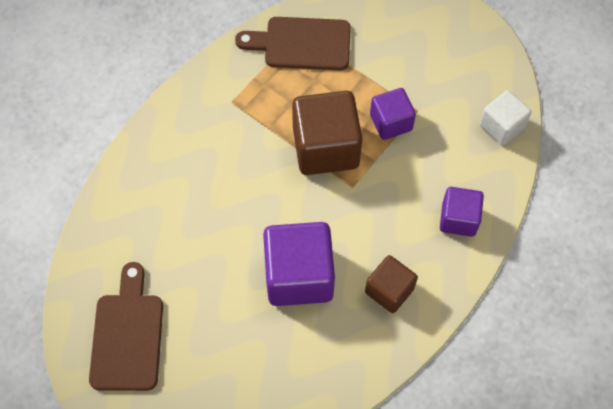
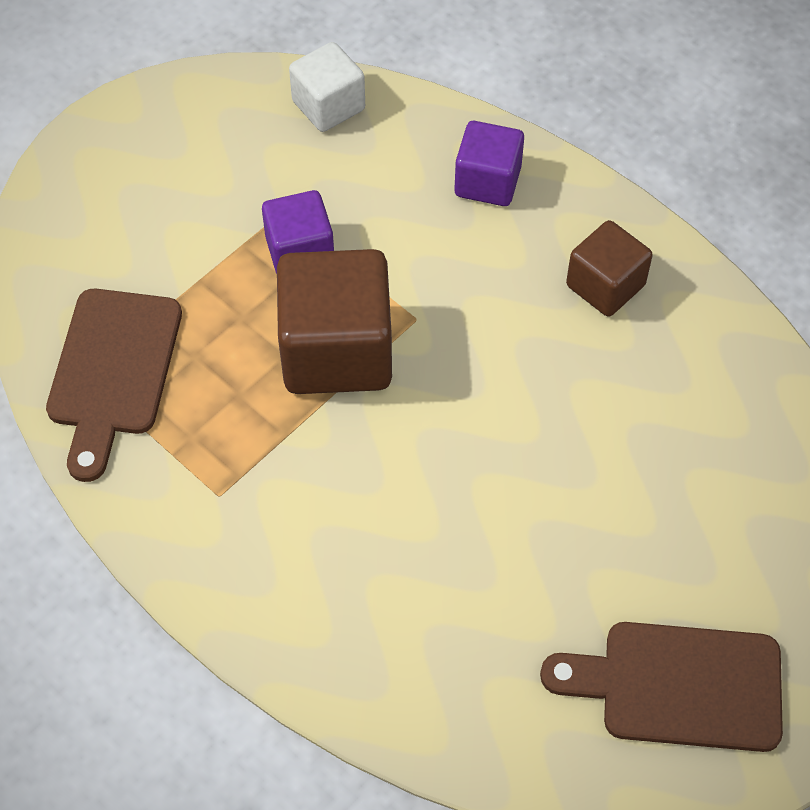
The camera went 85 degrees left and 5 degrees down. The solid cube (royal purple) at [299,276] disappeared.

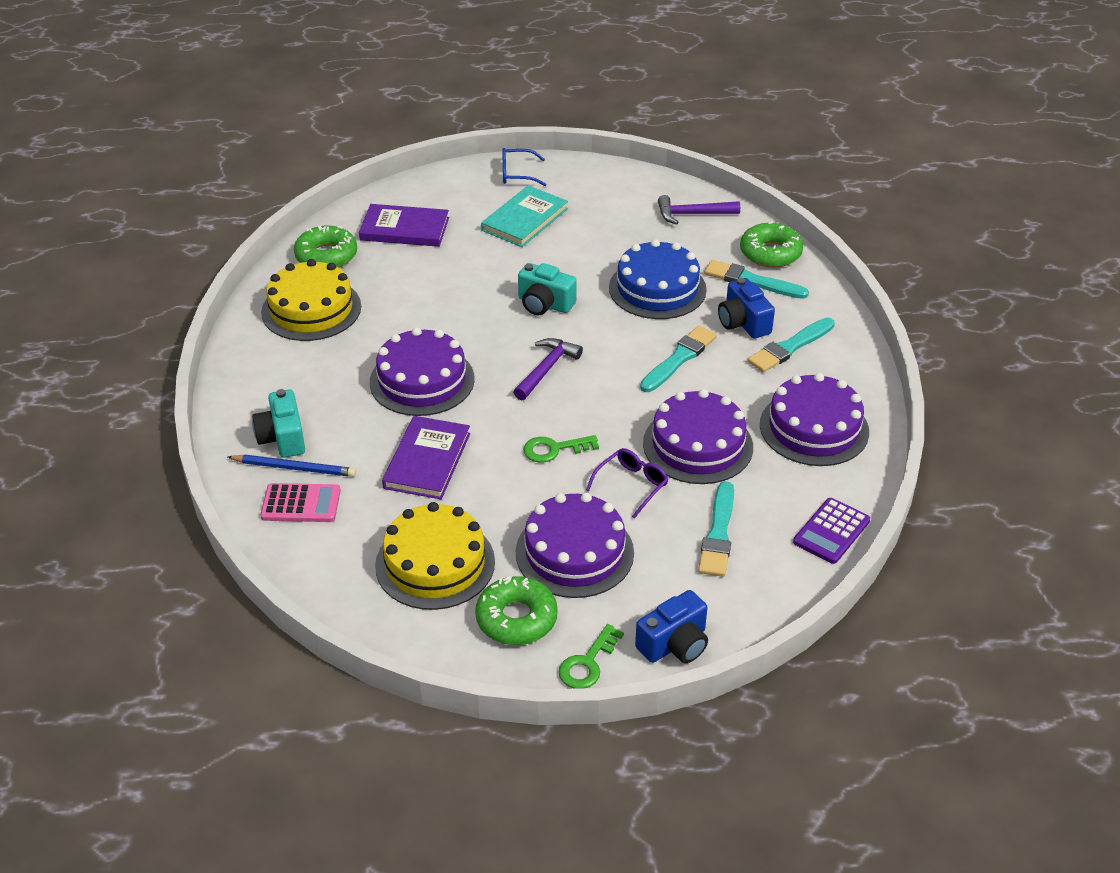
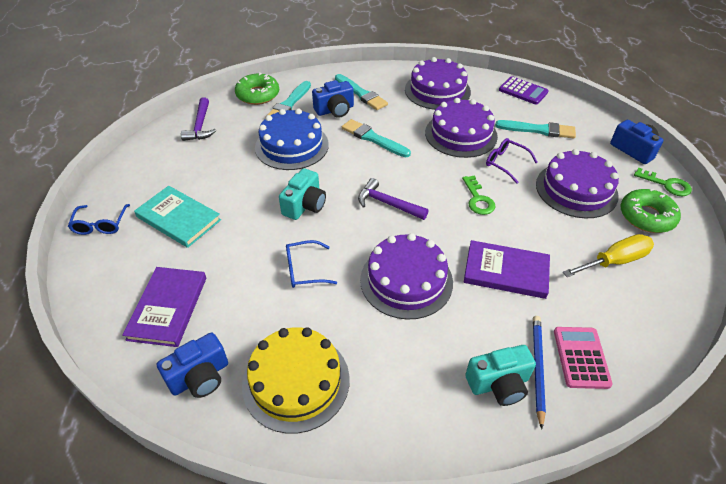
The camera went 90 degrees left and 5 degrees up. The donut (leaf-green) at [326,256] was replaced by the camera (cobalt) at [200,377]. The eyeglasses (cobalt) at [304,270] appeared. The gateau (golden) at [435,563] was replaced by the hand screwdriver (golden) at [614,261].

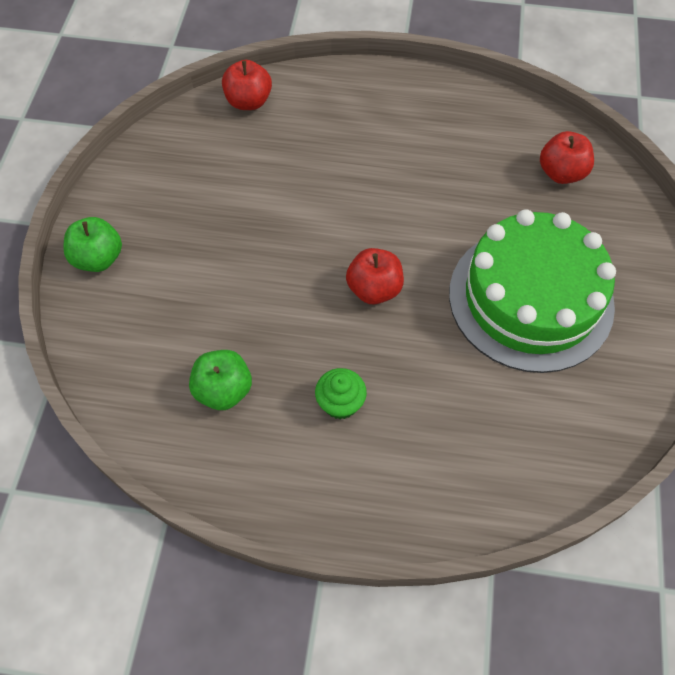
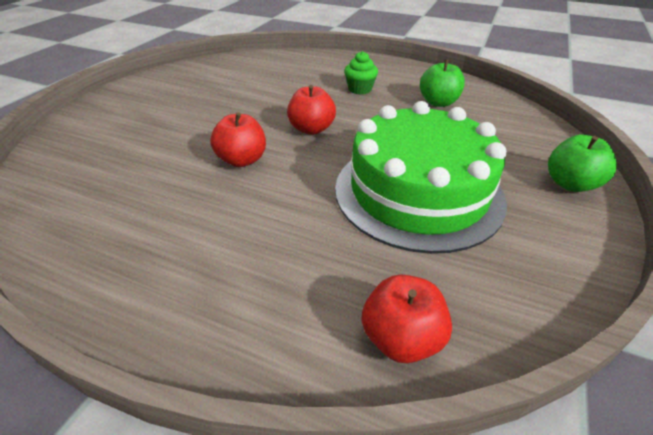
The camera went 165 degrees left and 20 degrees down. The apple (red) moved from [561,173] to [242,160]. The gateau (leaf-green) moved from [530,298] to [418,192].

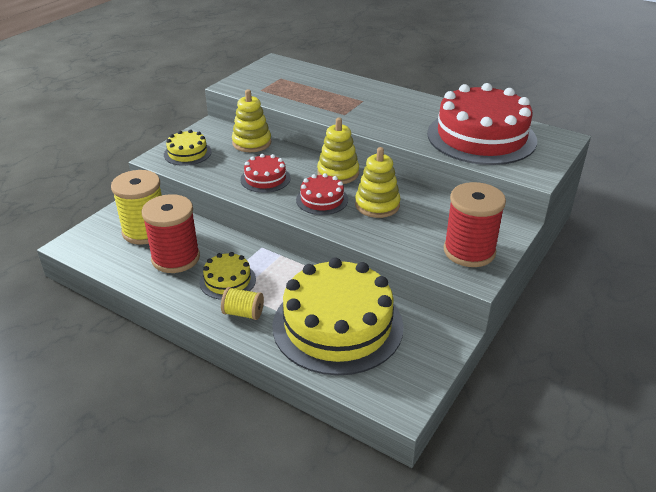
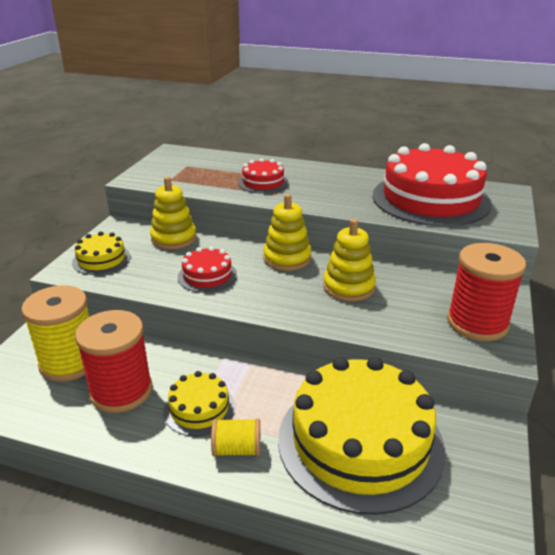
The camera went 15 degrees left and 5 degrees down. The gateau (red) moved from [322,200] to [263,182].

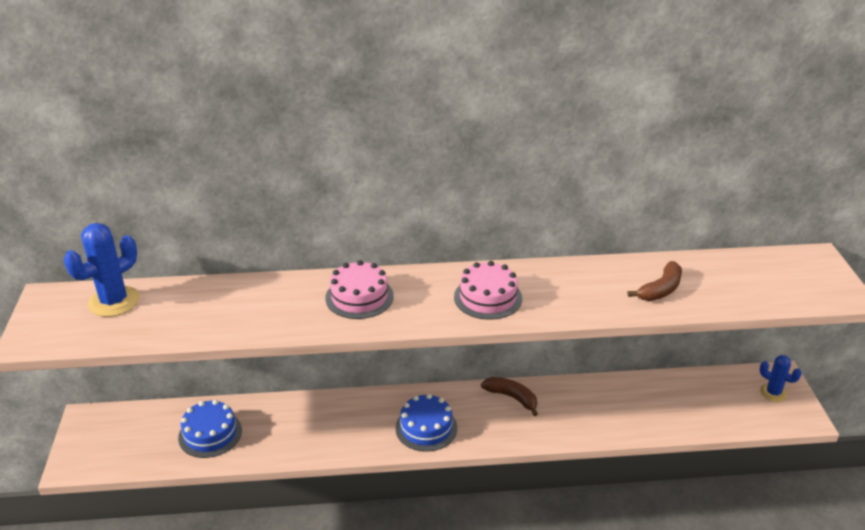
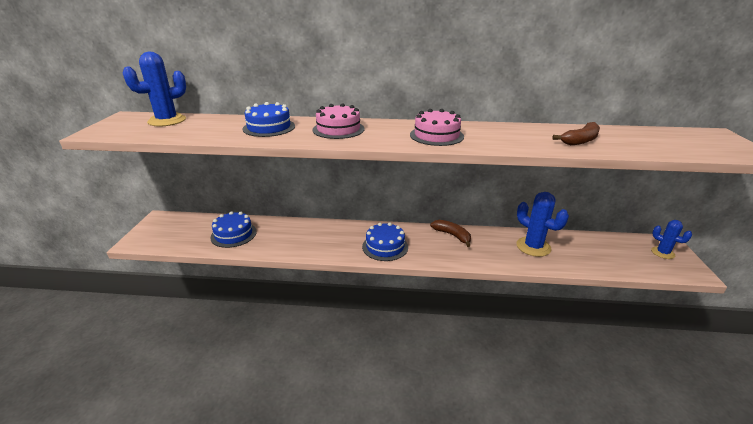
The camera went 10 degrees right and 5 degrees down. The gateau (cobalt) at [269,127] appeared. The cactus (cobalt) at [533,247] appeared.

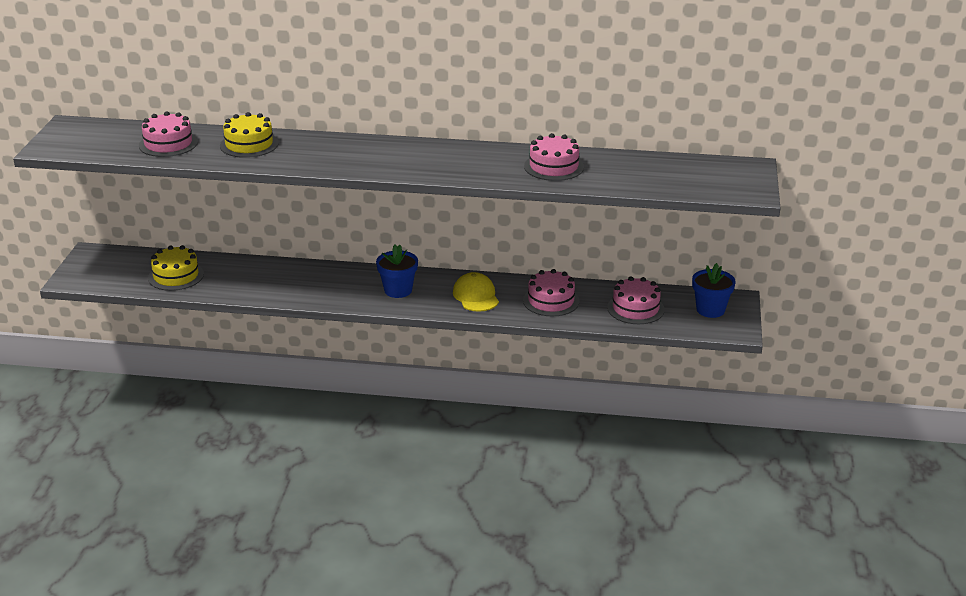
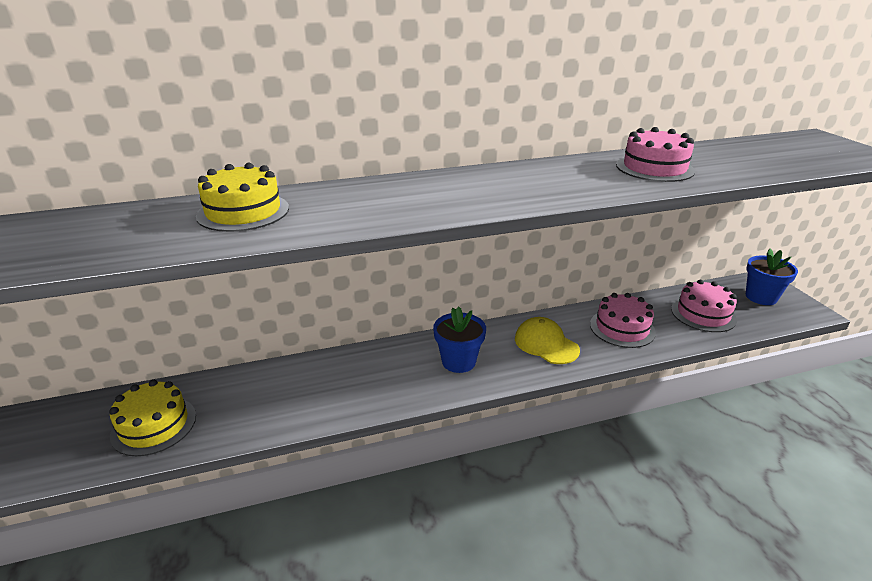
The camera went 25 degrees left and 0 degrees up. The gateau (rose-pink) at [168,144] disappeared.

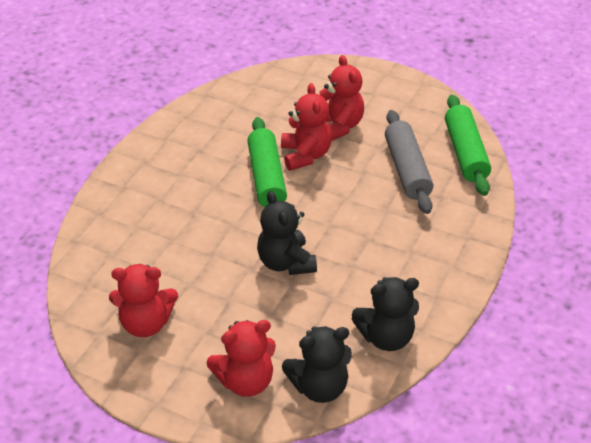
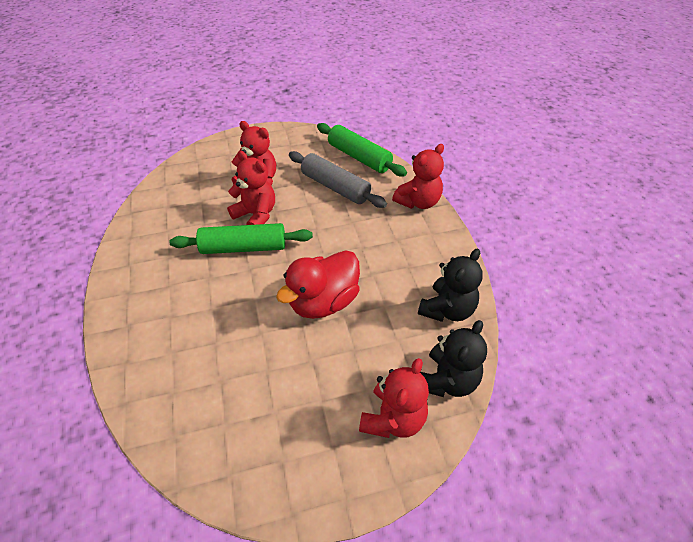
The camera went 40 degrees left and 5 degrees up. The pastry roller (leaf-green) at [266,178] turned 45 degrees counterclockwise. The stuffed bear (ebony) at [286,262] was replaced by the toy duck (red) at [324,302]. The stuffed bear (red) moved from [146,323] to [418,202].

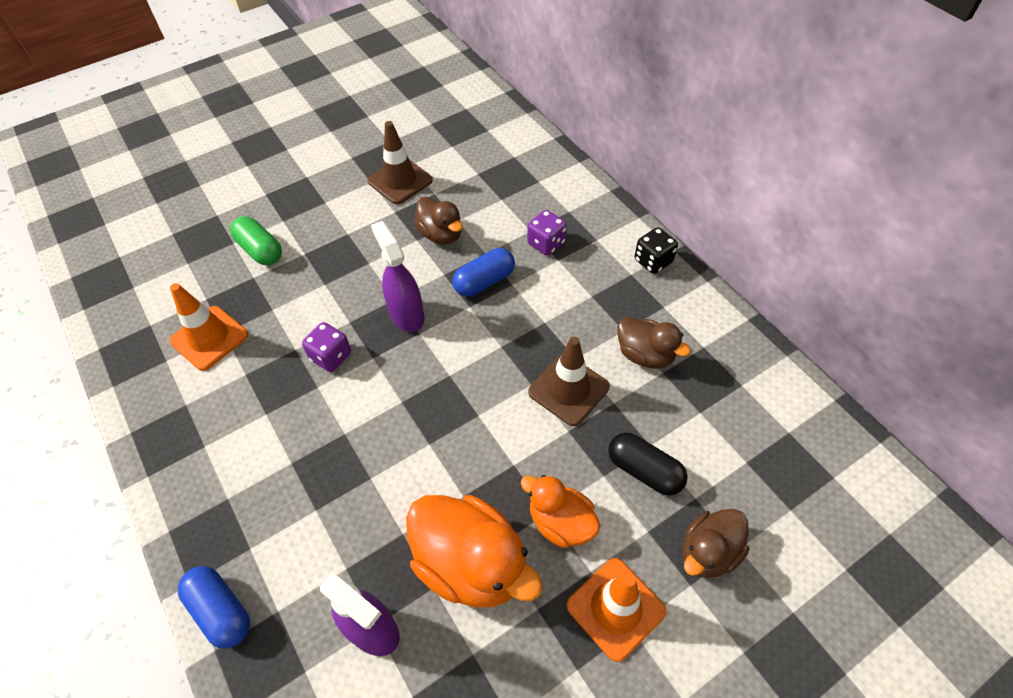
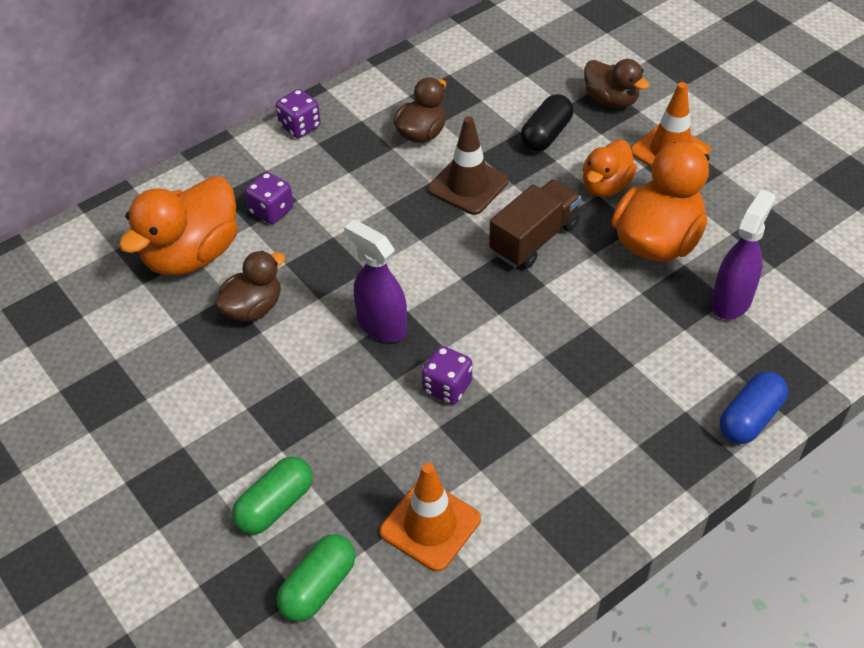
The camera went 95 degrees left and 5 degrees down. The toy duck (orange-coloured) at [192,254] appeared. The game die (ebony) at [653,261] became the game die (royal purple) at [300,126]. The capsule (leaf-green) at [318,587] appeared. The sprayer (royal purple) at [406,314] turned 75 degrees clockwise. The truck (russet) at [534,239] appeared. The road cone (russet) at [400,181] disappeared. The capsule (cobalt) at [484,281] disappeared.

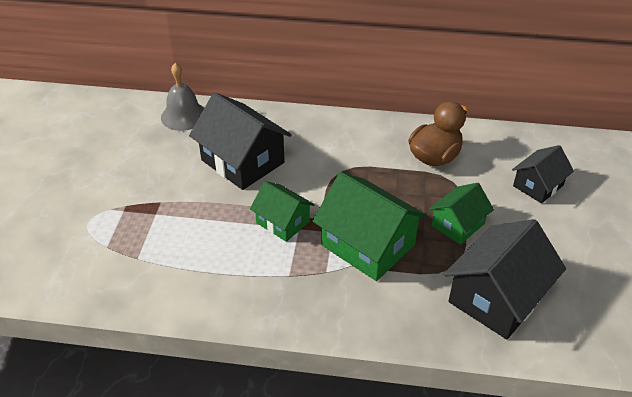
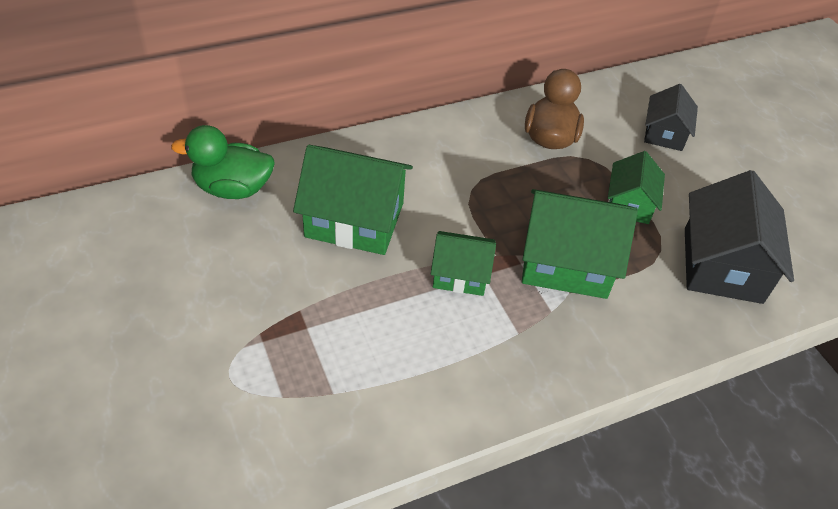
The camera went 35 degrees left and 5 degrees up. The hand bell (ash-grey) at [184,116] was replaced by the toy duck (leaf-green) at [233,188]. The house (ebony) at [243,161] became the house (leaf-green) at [354,219].

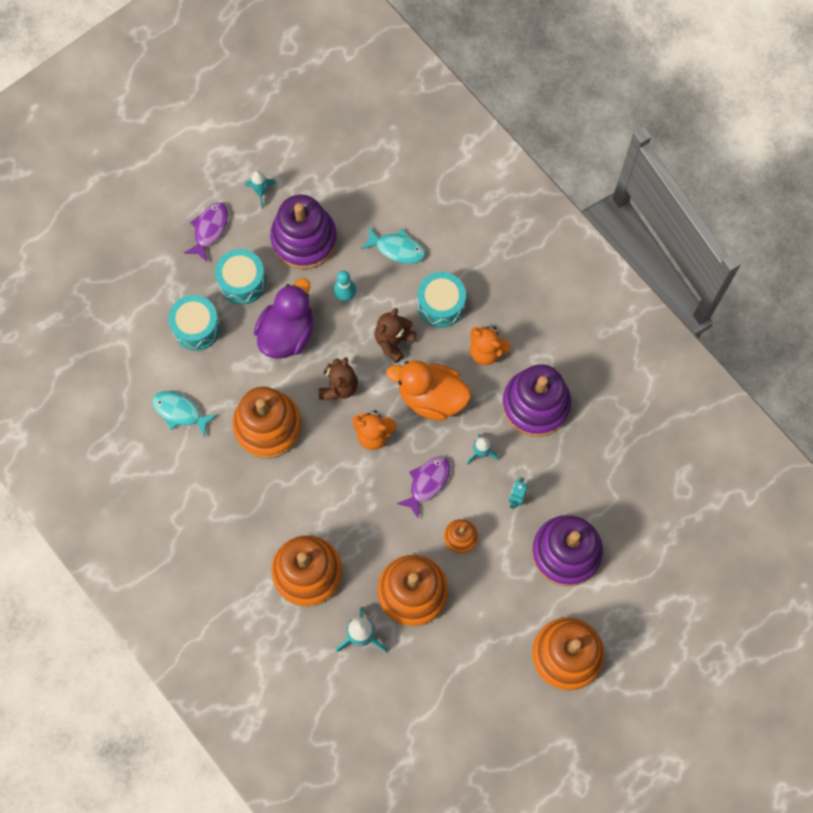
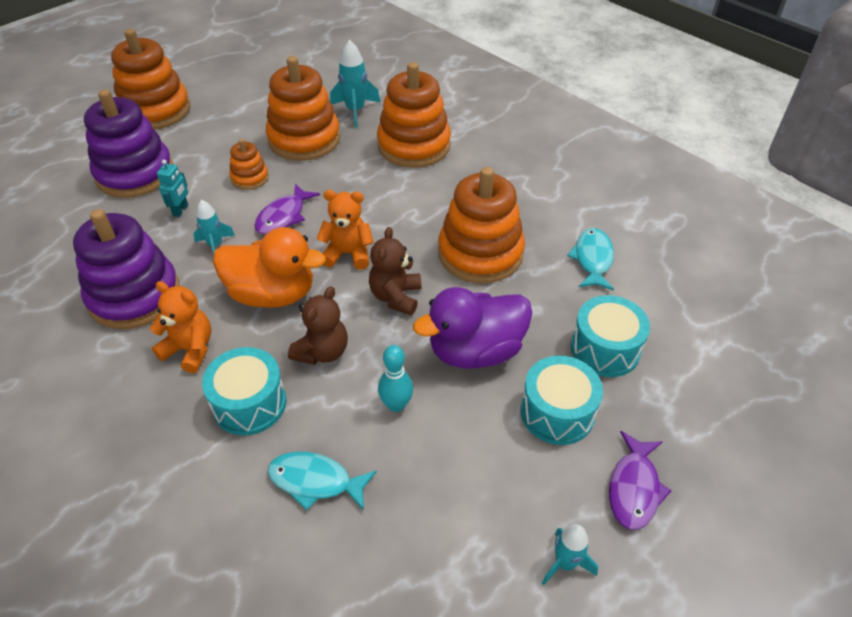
The camera went 175 degrees right and 25 degrees down. The toy duck (royal purple) at [287,333] turned 45 degrees clockwise. The fish figure (turquoise) at [180,412] turned 105 degrees counterclockwise. The ring stacker (royal purple) at [304,239] disappeared.

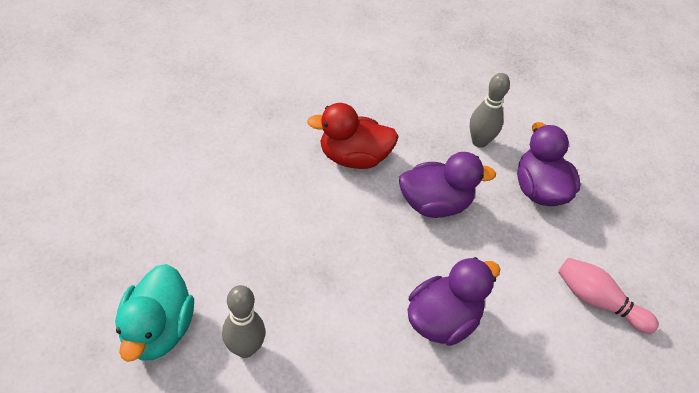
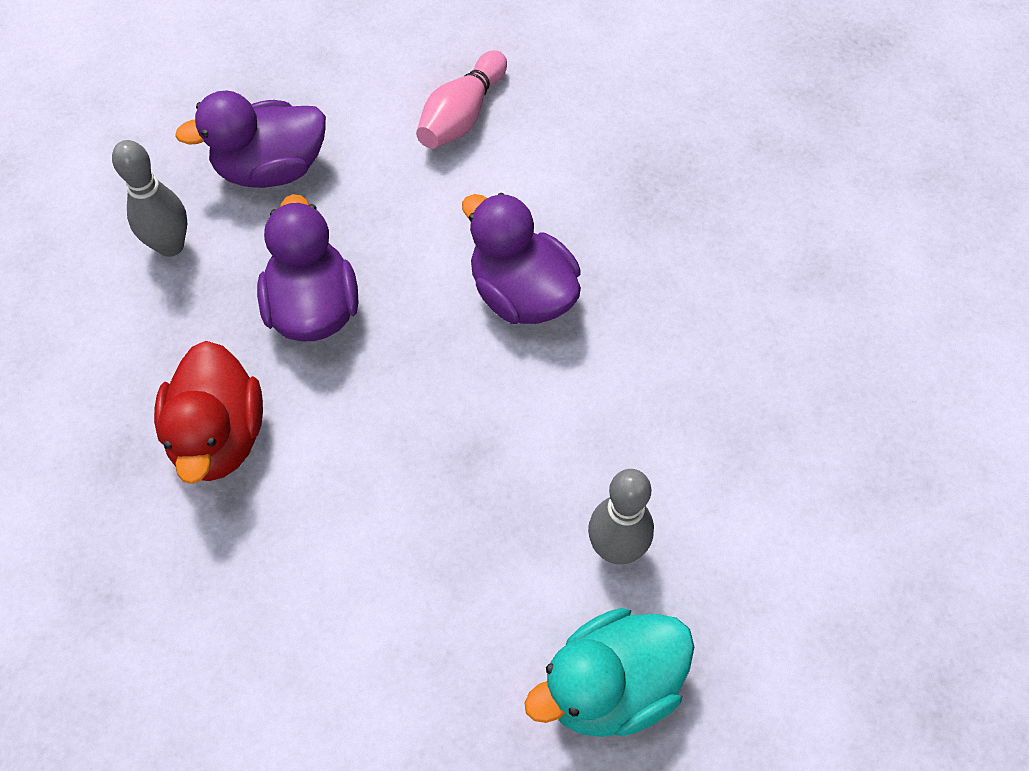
The camera went 90 degrees left and 10 degrees up. The toy duck (turquoise) at [158,330] turned 150 degrees clockwise.

